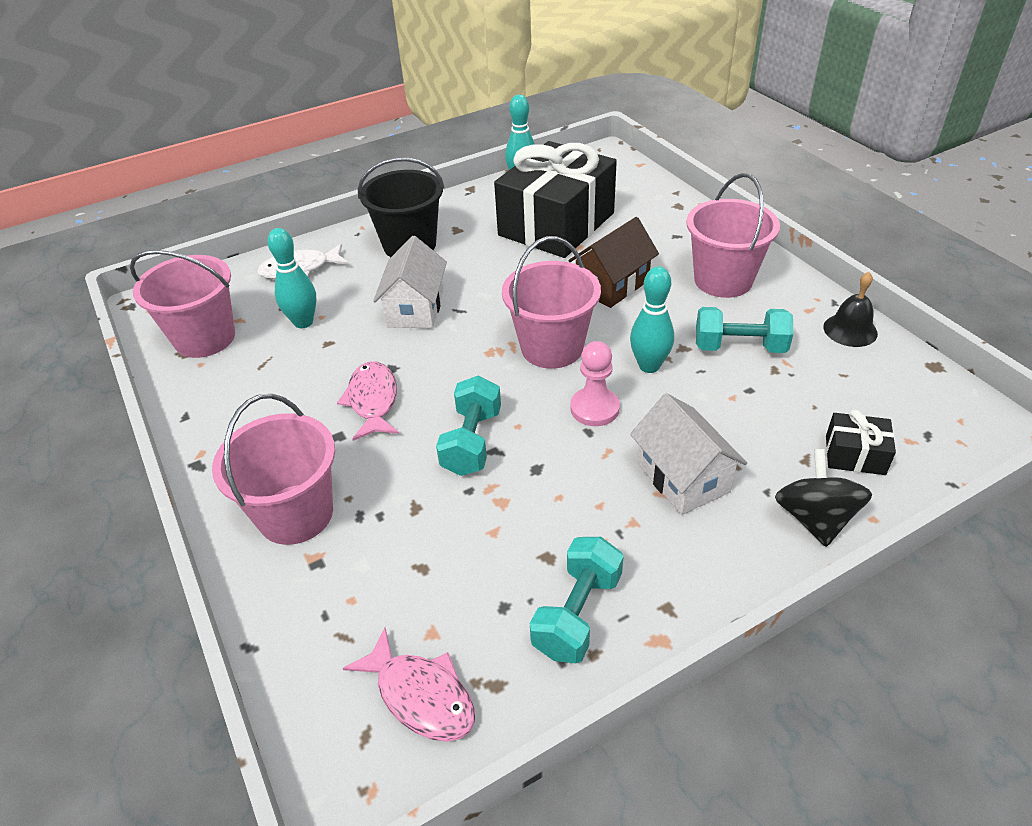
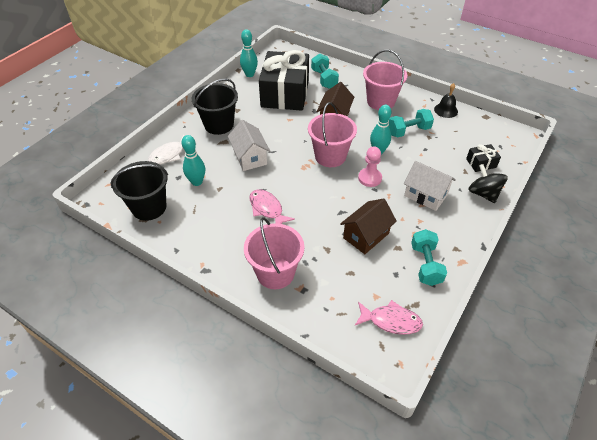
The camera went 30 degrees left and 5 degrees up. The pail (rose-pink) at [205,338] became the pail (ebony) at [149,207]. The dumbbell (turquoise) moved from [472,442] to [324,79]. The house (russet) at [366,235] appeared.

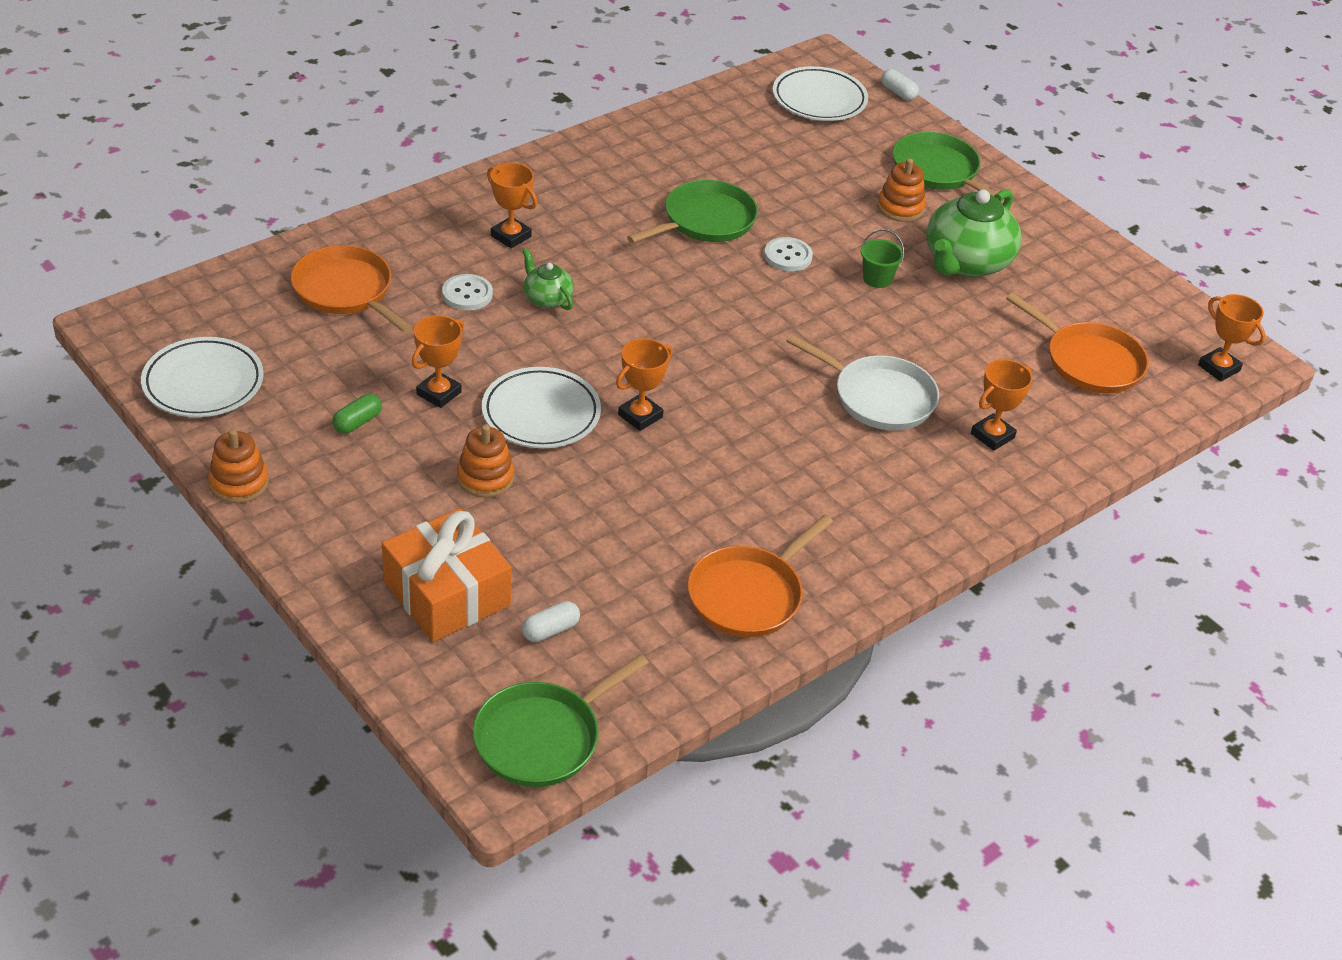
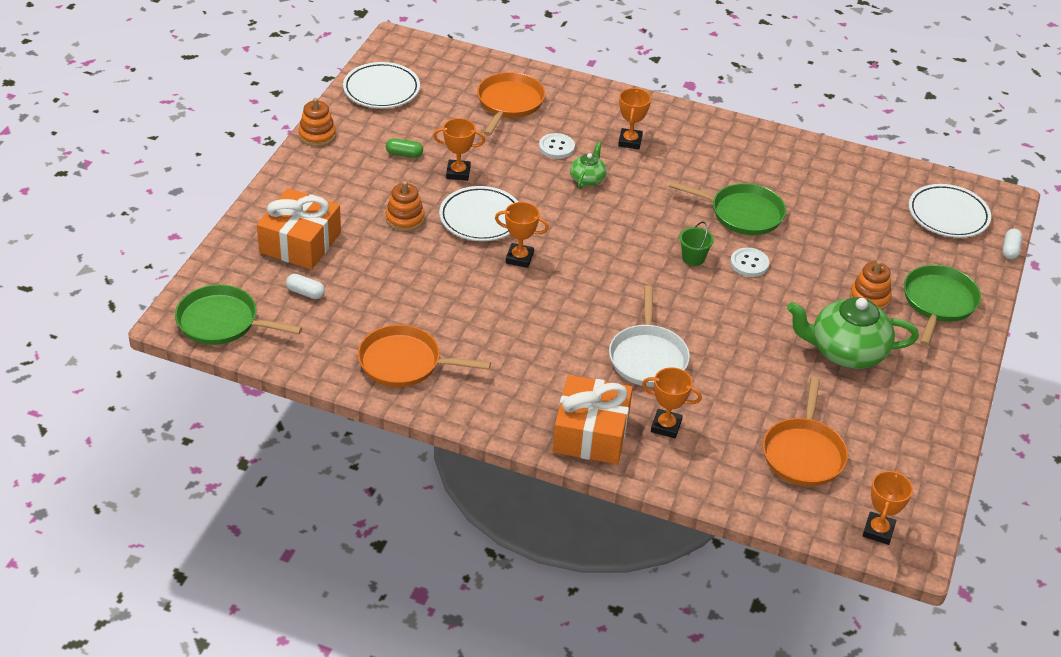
The camera went 60 degrees right and 0 degrees up. The wrapped gift (orange-coloured) at [591,433] appeared. The pail (leaf-green) moved from [877,279] to [693,258].

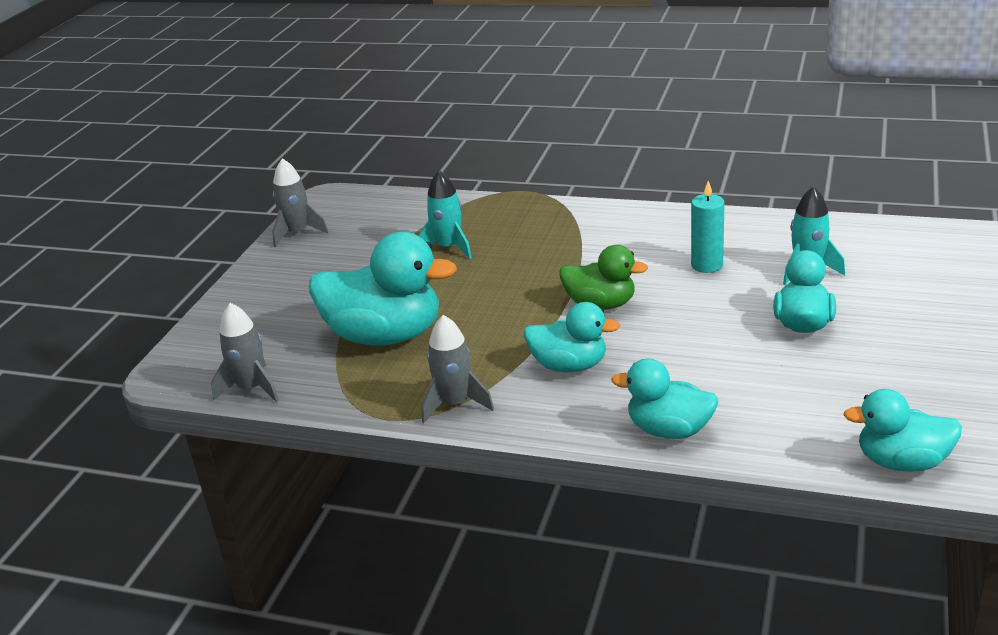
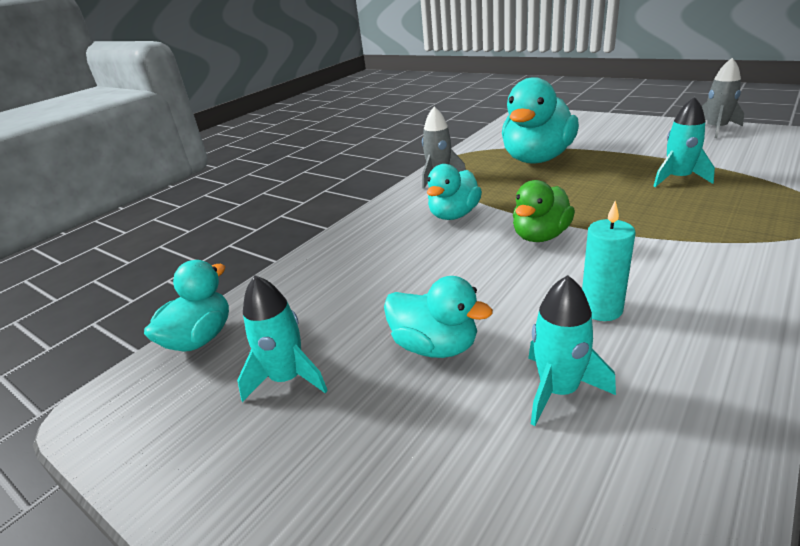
The camera went 110 degrees right and 0 degrees up. The toy rocket (turquoise) at [288,378] appeared. The toy rocket (ash-grey) at [252,388] disappeared. The toy duck (turquoise) at [669,430] disappeared.

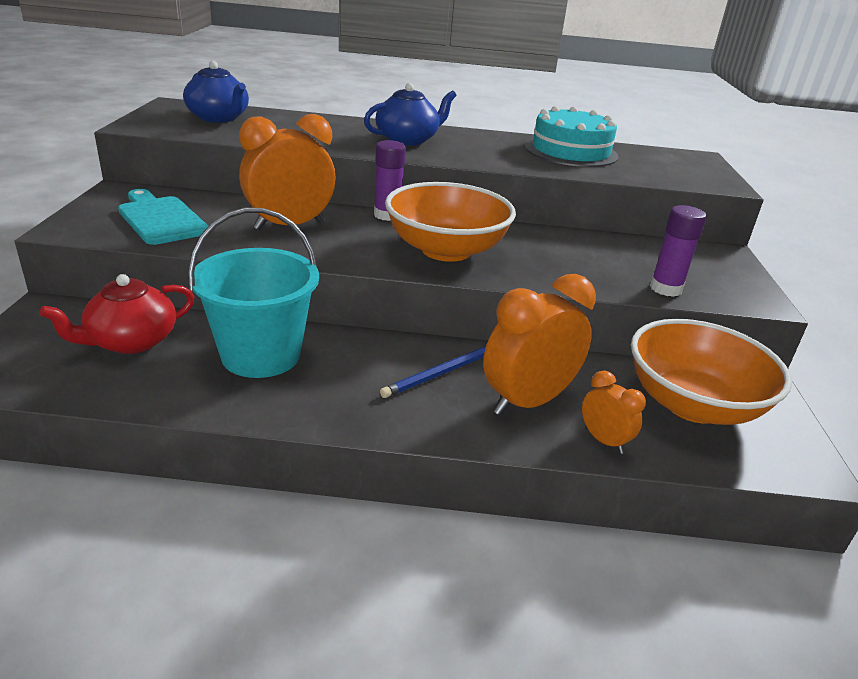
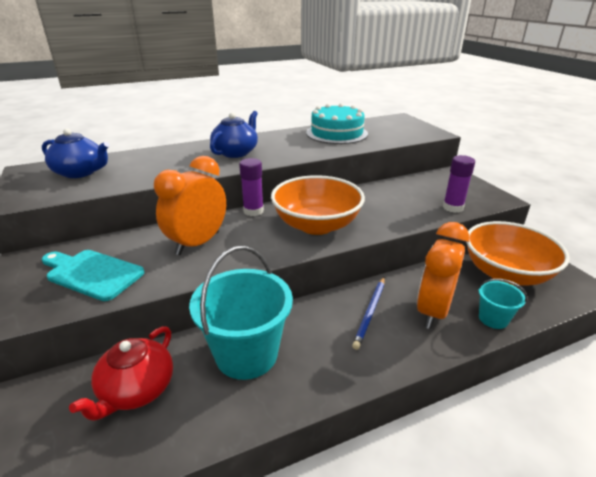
The camera went 25 degrees left and 0 degrees up. The alarm clock (orange-coloured) at [604,440] was replaced by the pail (turquoise) at [493,319].

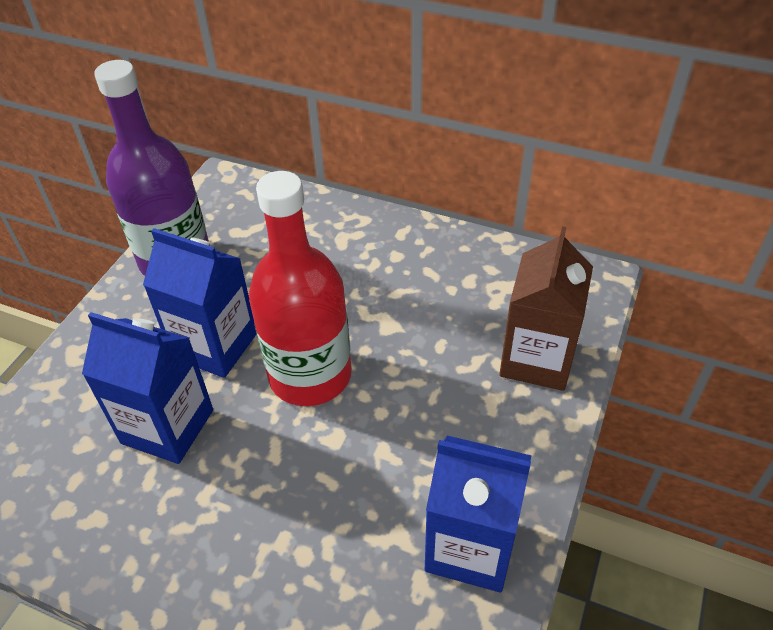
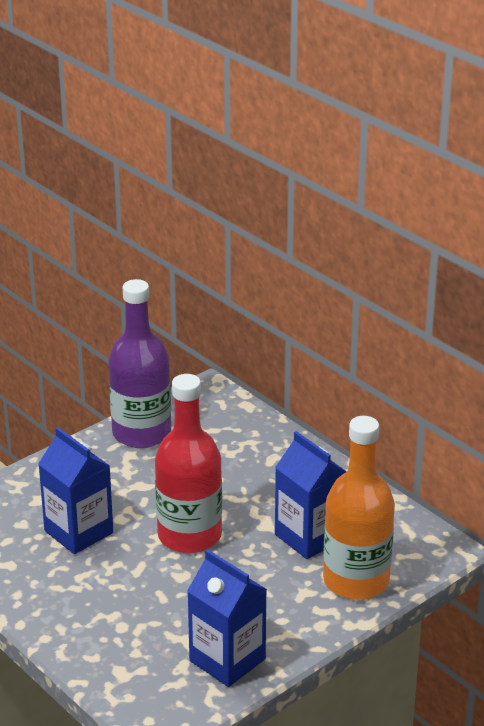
The camera went 25 degrees right and 15 degrees down. The milk carton (cobalt) moved from [215,345] to [309,537]. The milk carton (russet) at [537,359] was replaced by the bottle (orange-coloured) at [356,580].

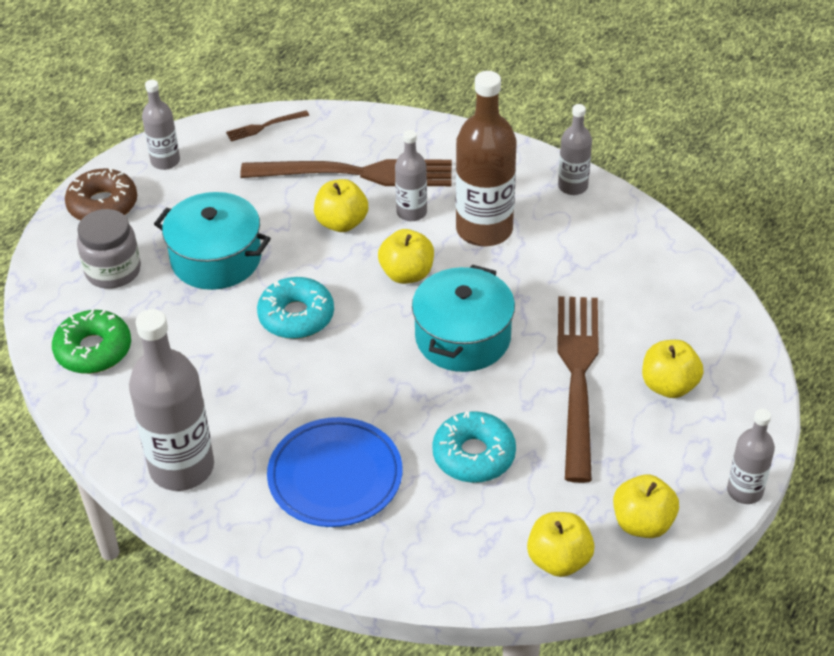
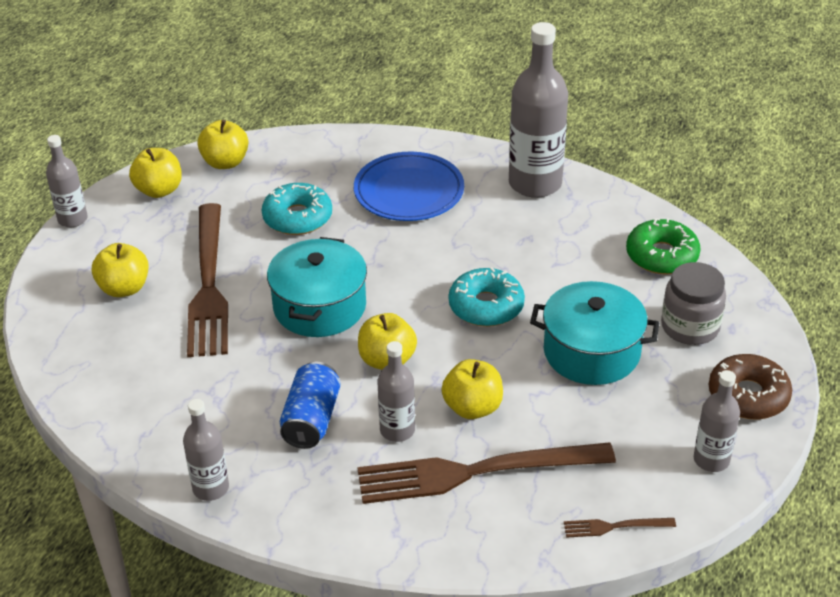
The camera went 170 degrees right and 5 degrees down. The bottle (russet) at [484,229] was replaced by the tin (cobalt) at [311,419]. The dinner fork (russet) at [264,126] turned 150 degrees counterclockwise.

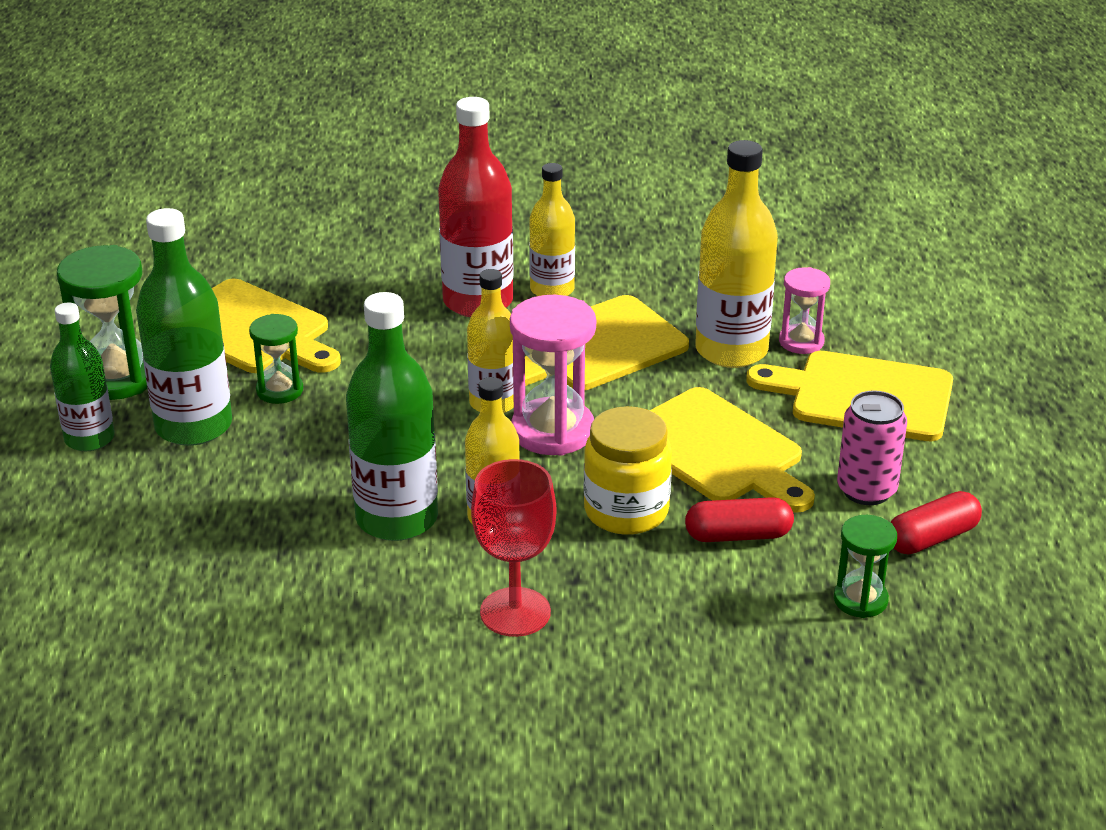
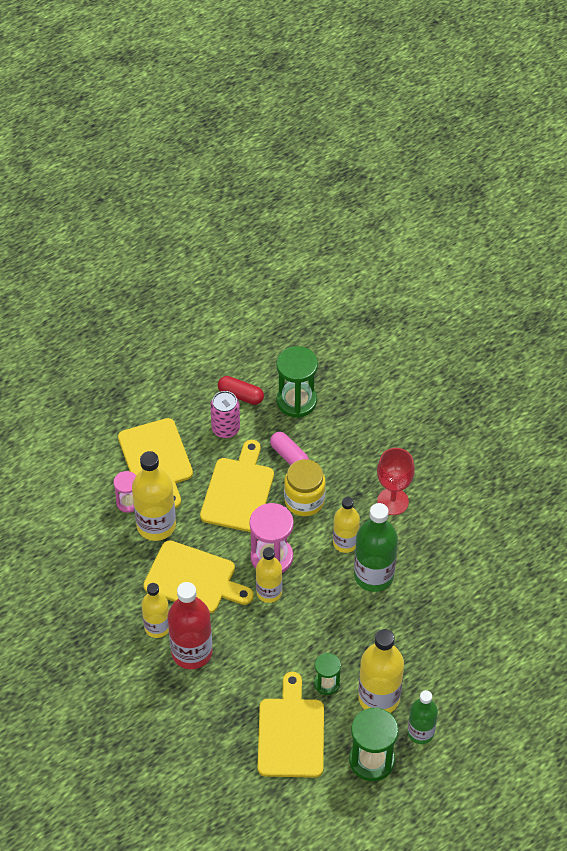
The camera went 125 degrees left and 20 degrees up. The capsule (red) at [738,535] became the capsule (rose-pink) at [289,456]. The hourglass (leaf-green) at [860,600] changed to 1.72 times the size. The bottle (leaf-green) at [193,426] became the bottle (golden) at [379,698].

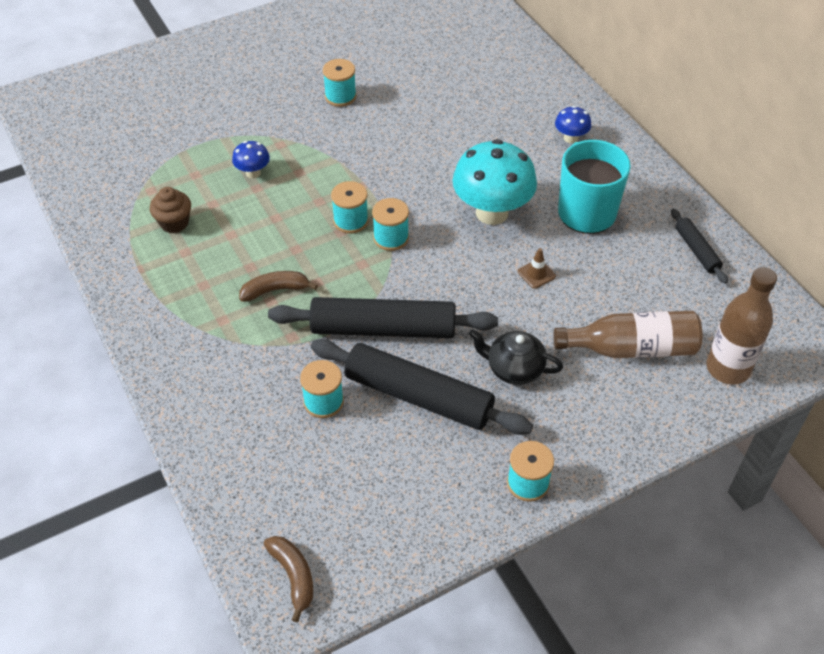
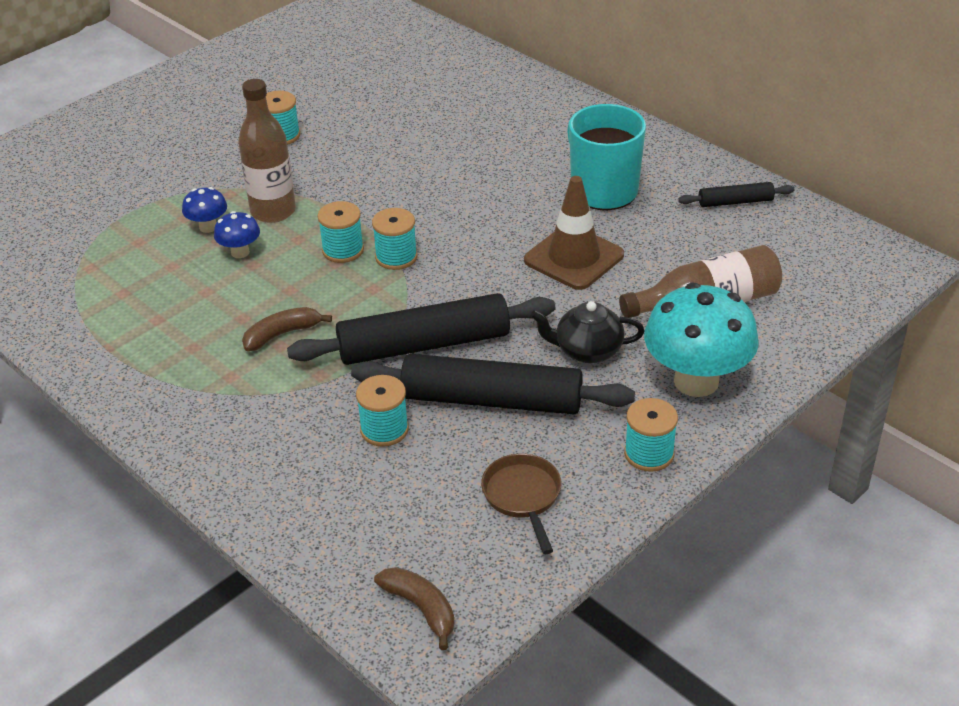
The camera went 15 degrees left and 10 degrees down. The toadstool (cobalt) moved from [570,138] to [240,252]. The bottle (russet) moved from [728,368] to [273,211]. The frying pan (russet) at [523,497] appeared. The road cone (russet) at [536,274] changed to 2.27 times the size. The toadstool (turquoise) moved from [492,212] to [696,381]. The pastry roller (ebony) at [696,250] turned 60 degrees counterclockwise. The fairy cake (russet) at [174,223] disappeared.

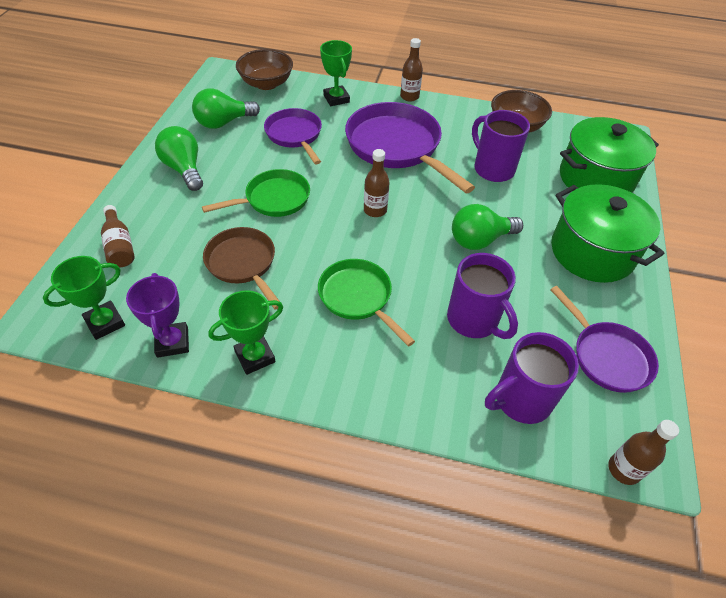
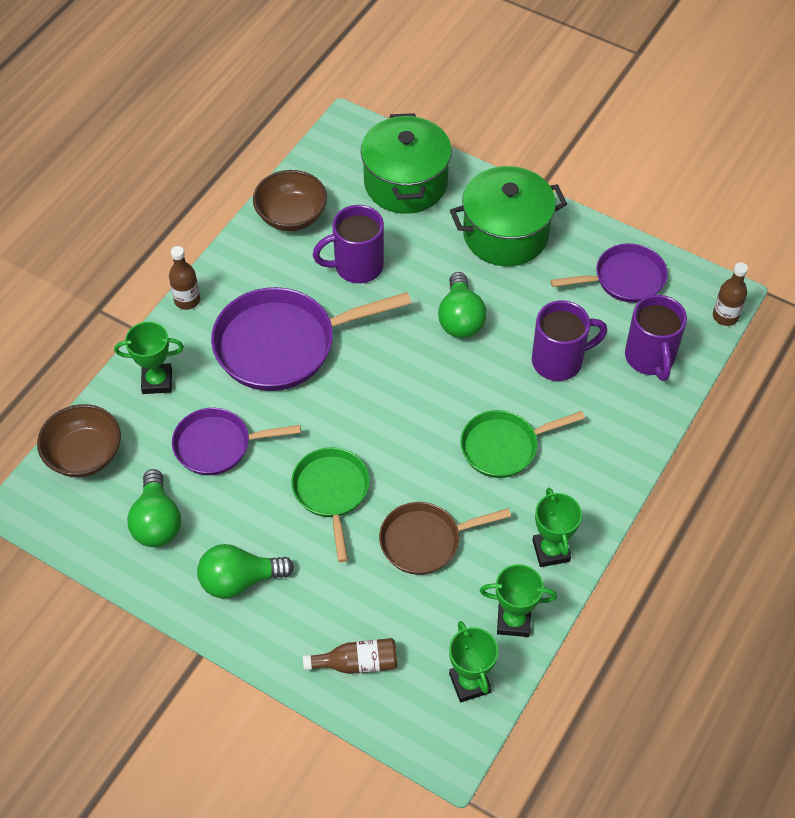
The camera went 70 degrees left and 5 degrees up. The prize cup (royal purple) at [172,342] became the prize cup (leaf-green) at [513,621]. The bottle (russet) at [375,210] disappeared.

